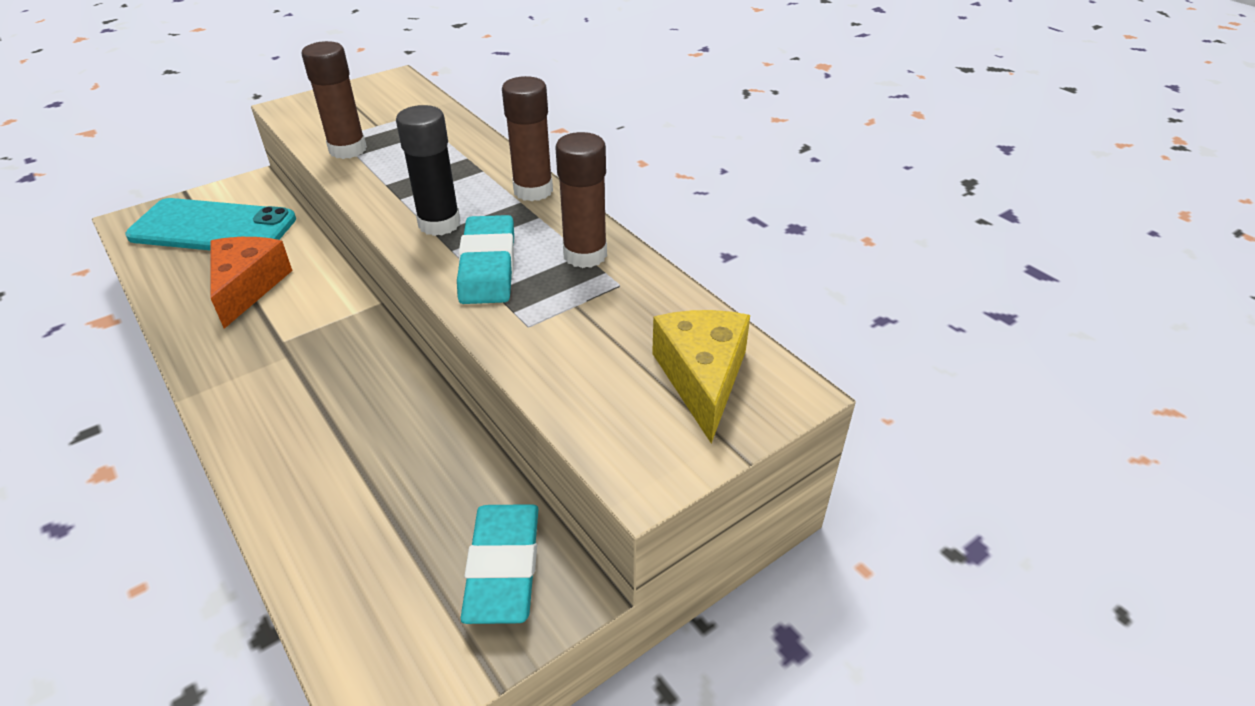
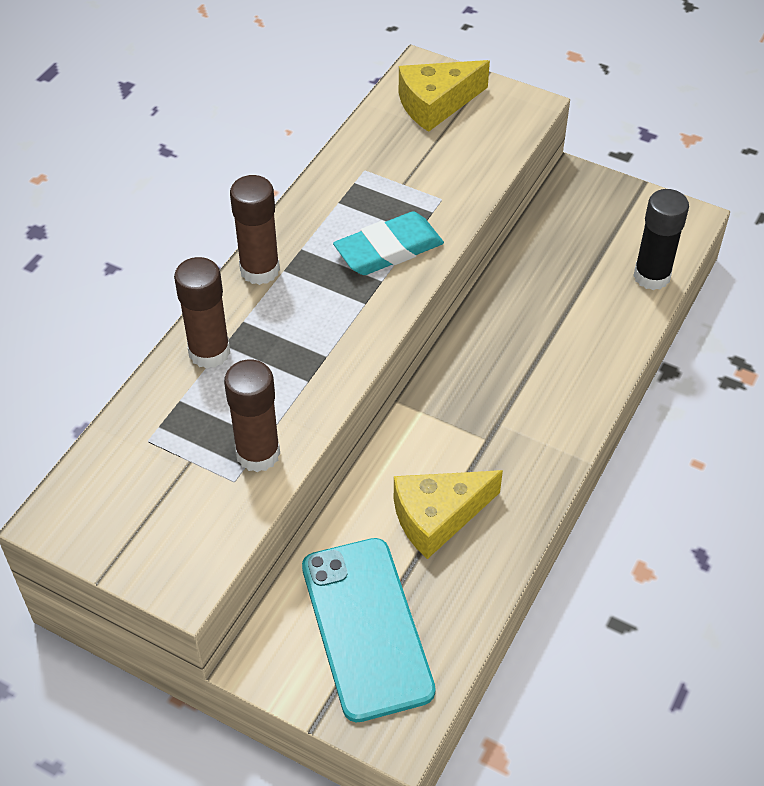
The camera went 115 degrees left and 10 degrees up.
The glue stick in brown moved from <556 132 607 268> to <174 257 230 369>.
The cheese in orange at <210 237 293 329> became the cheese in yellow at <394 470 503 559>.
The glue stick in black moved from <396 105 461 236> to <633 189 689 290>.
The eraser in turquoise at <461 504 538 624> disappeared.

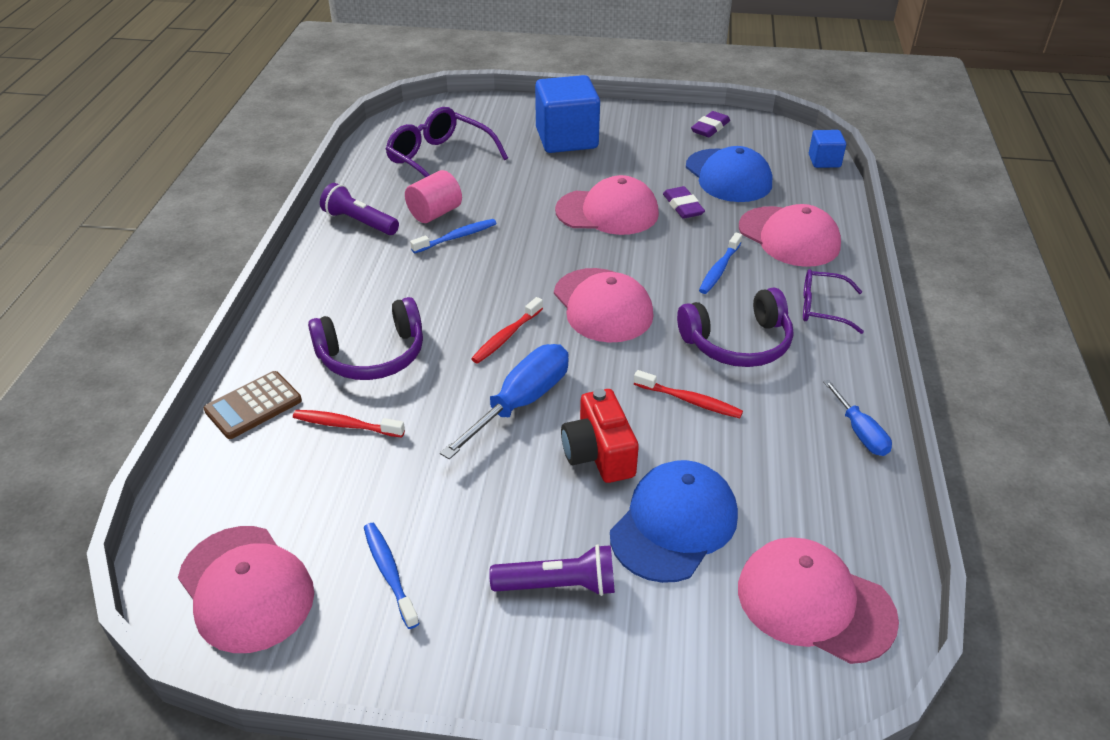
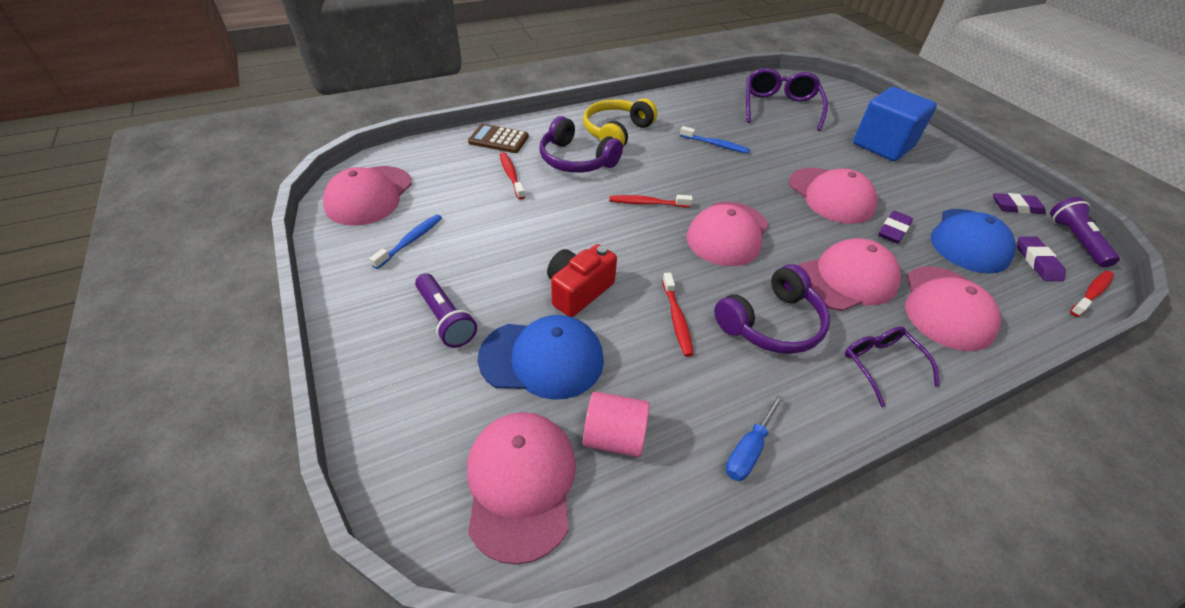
The camera went 55 degrees right and 5 degrees up.
The headphones in yellow at <583 98 657 147> appeared.
The cylinder in pink moved from <405 170 462 223> to <583 391 650 457>.
The headphones in purple at <677 288 793 367> turned 75 degrees counterclockwise.
The toothbrush in blue at <699 232 742 294> was replaced by the cap in pink at <798 238 901 311>.
The eraser in purple at <1017 236 1066 281> appeared.
The flashlight in purple moved from <320 183 399 235> to <1050 197 1120 268>.
The cube in blue at <809 130 846 168> was replaced by the toothbrush in red at <1070 271 1114 317>.
The screwdriver in blue at <440 344 569 459> disappeared.

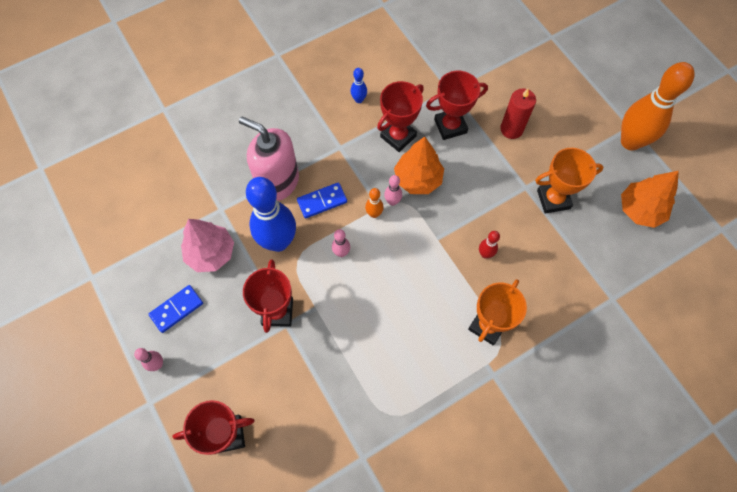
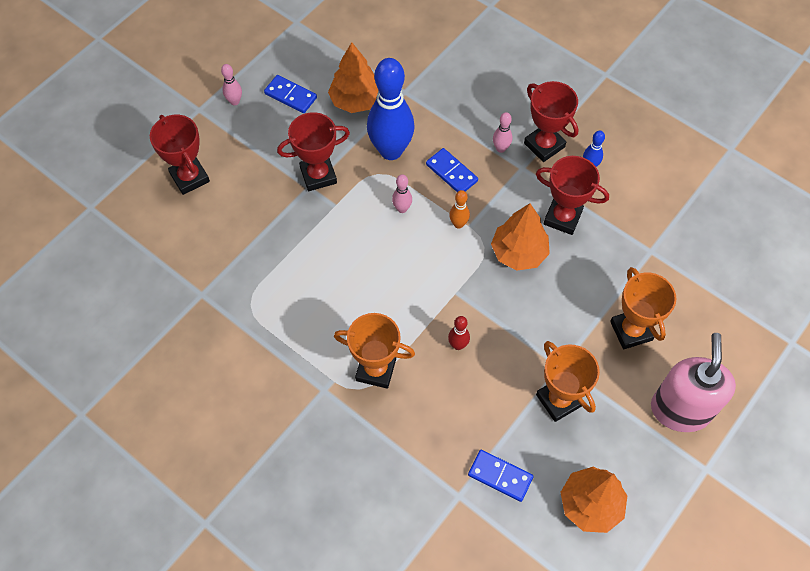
The camera went 70 degrees right and 5 degrees down.
The tree in pink at <181 219 234 272> became the tree in orange at <328 42 378 113>.
The domino in blue at <468 450 533 502> appeared.
The bowling pin in pink moved from <384 175 402 206> to <493 112 512 153>.
The trophy in red moved from <426 71 488 140> to <524 81 578 162>.
The candle in red at <500 89 536 139> was replaced by the trophy in orange at <610 267 676 350>.
The soap dispenser in pink moved from <239 116 299 201> to <651 333 736 432>.
The bowling pin in orange at <621 62 695 151> disappeared.

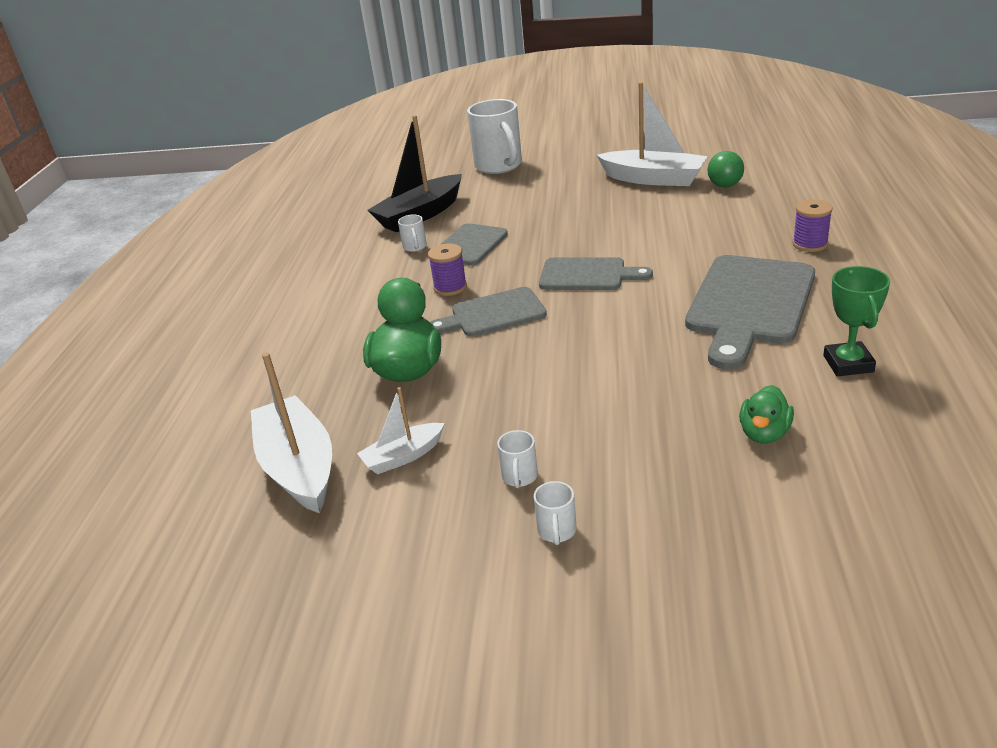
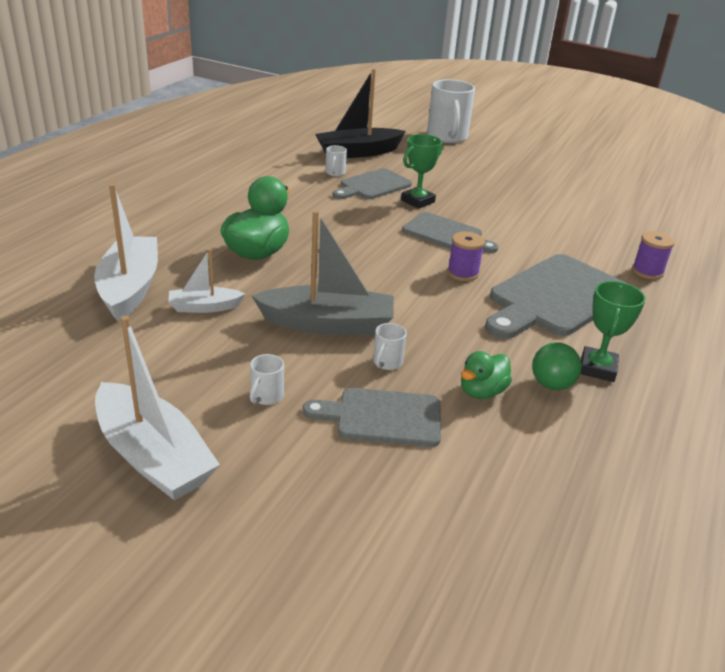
The camera went 15 degrees right and 0 degrees up.
The boat in white moved from <597 82 708 186> to <95 316 220 501>.
The boat in grey at <252 210 394 335> appeared.
The cutting board in grey moved from <430 287 547 337> to <303 388 441 447>.
The mug in white moved from <497 430 538 488> to <373 323 407 370>.
The trophy in green at <401 134 443 209> appeared.
The spool in purple moved from <428 244 467 296> to <447 232 485 281>.
The ball in green moved from <708 151 744 187> to <532 342 582 390>.

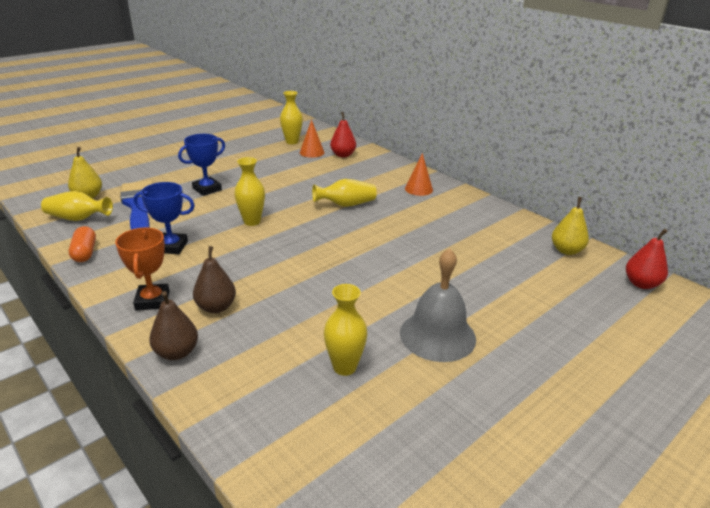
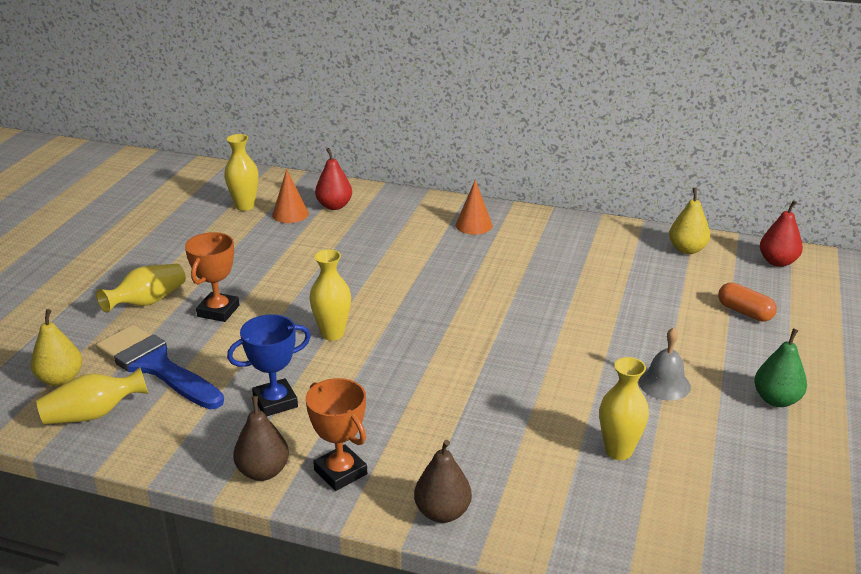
The camera went 30 degrees left and 0 degrees up.
The vase in yellow moved from <312 179 377 207> to <96 264 186 313>.
The trophy in blue at <178 134 225 196> became the trophy in orange at <185 232 239 322>.
The pear in brown moved from <193 246 236 313> to <233 396 289 481>.
The bell in grey at <400 248 476 362> changed to 0.60 times the size.
The capsule in orange moved from <69 226 96 262> to <718 283 777 322>.
The pear in green at <754 328 807 407> appeared.

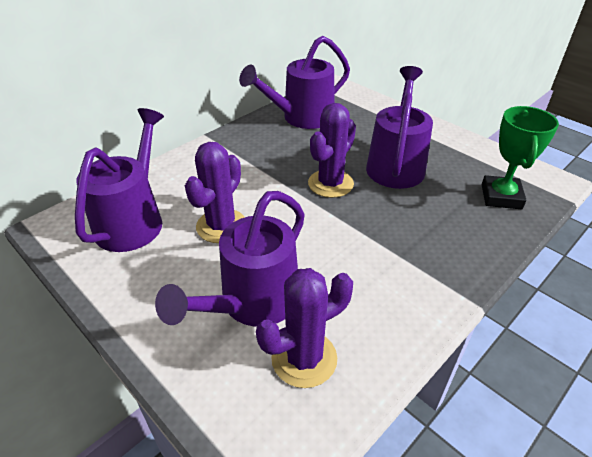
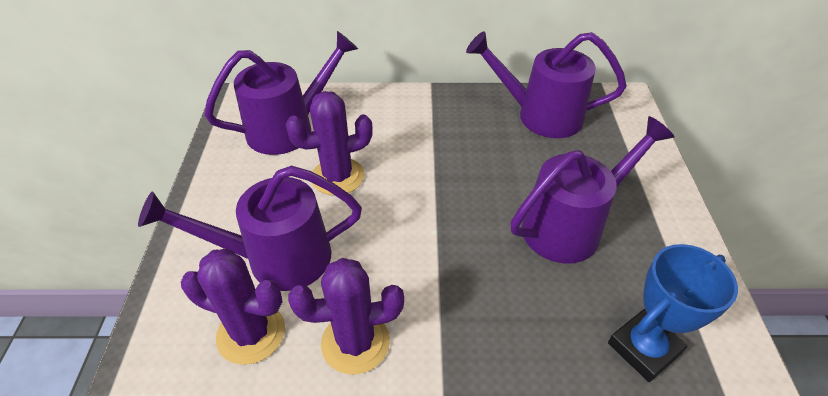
The camera went 45 degrees right and 5 degrees up.
The cactus in purple moved from <308 103 356 198> to <288 258 404 375>.
The trophy in green at <482 106 559 210> became the trophy in blue at <608 244 738 382>.

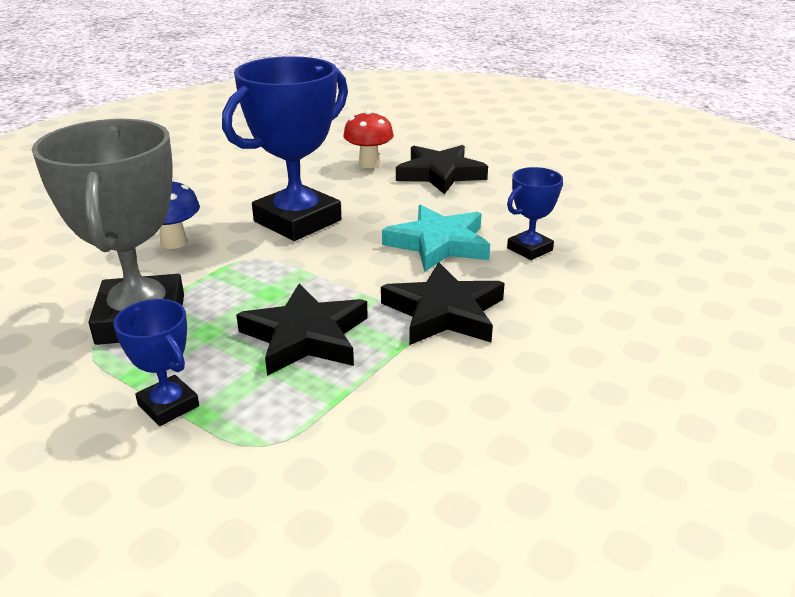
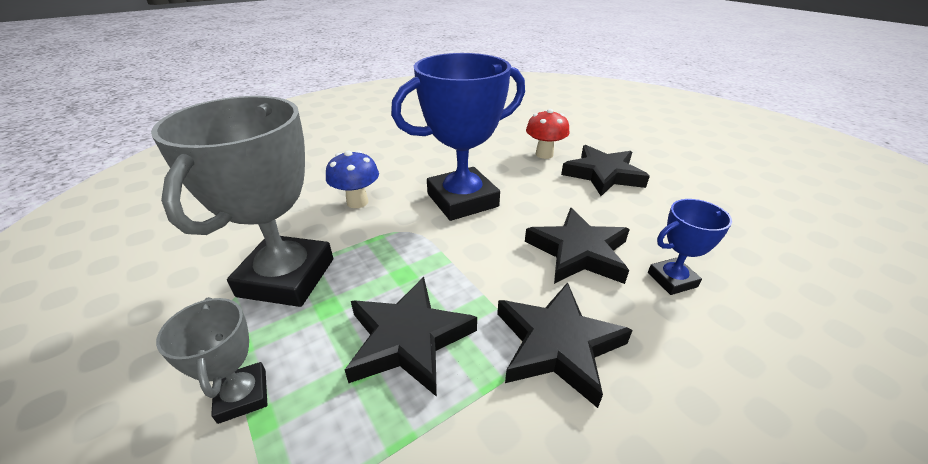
The camera went 20 degrees right and 5 degrees up.
The trophy in blue at <113 299 199 426> became the trophy in grey at <156 297 267 424>.
The star in turquoise at <382 205 490 272> became the star in black at <525 208 630 284>.

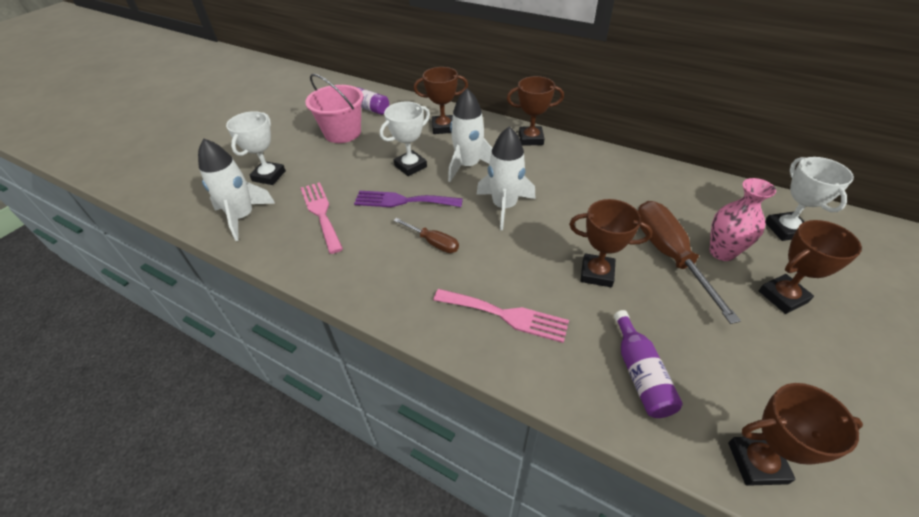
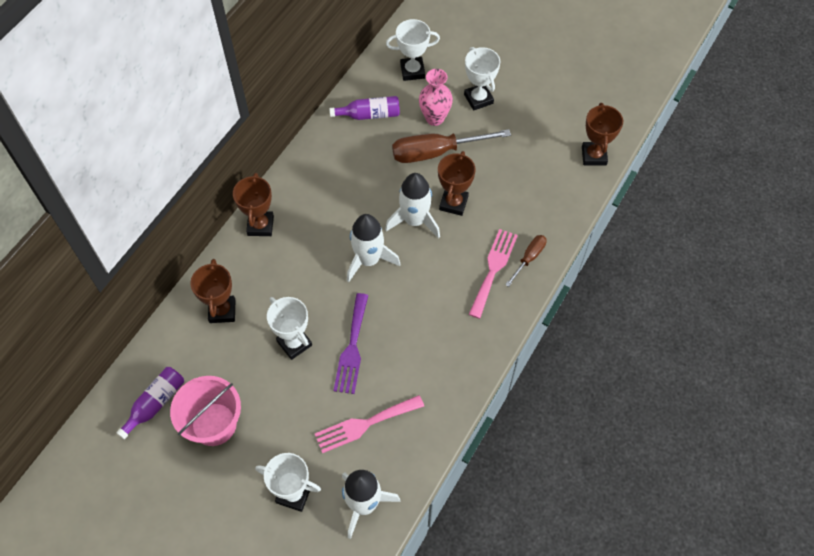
The camera went 90 degrees left and 15 degrees up.
The bottle in purple moved from <614 310 683 418> to <329 96 400 120>.
The rocket in white moved from <448 88 492 182> to <385 173 440 239>.
The trophy in brown at <759 220 862 314> became the trophy in white at <464 47 501 111>.
The screwdriver in brown moved from <394 218 459 253> to <505 235 547 287>.

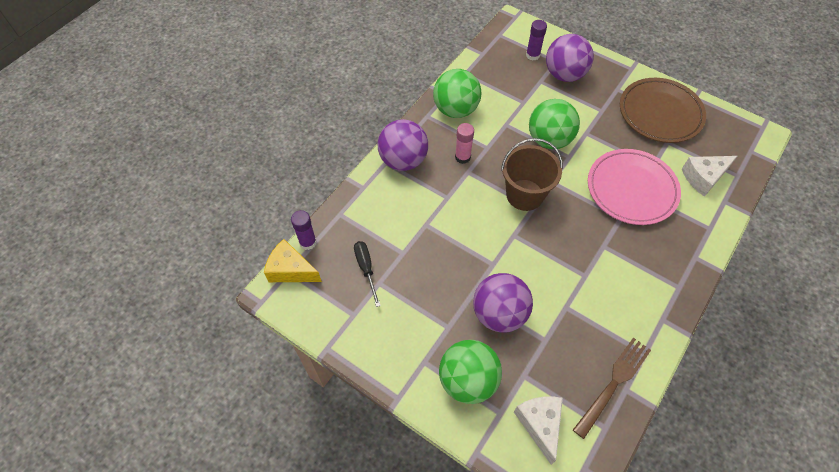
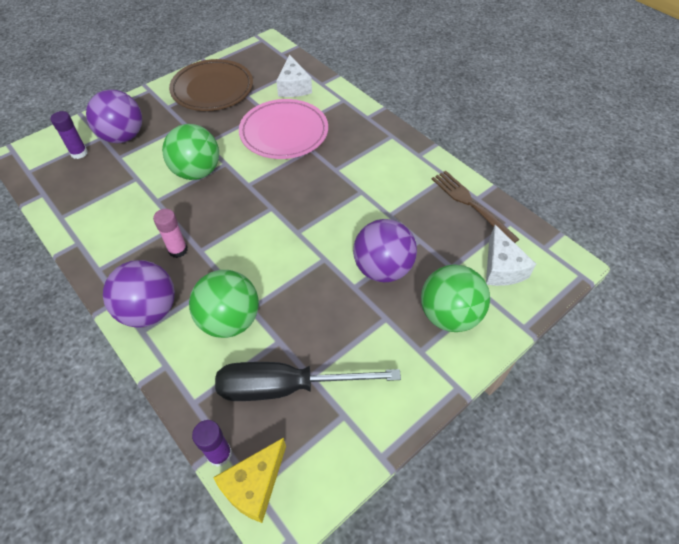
The camera went 75 degrees left and 5 degrees down.
The ball in green moved from <433 69 482 118> to <189 270 259 338>.
The screwdriver in black at <354 241 381 307> changed to 1.92 times the size.
The cheese in white at <514 396 563 465> turned 105 degrees counterclockwise.
The bucket in brown at <501 138 563 211> disappeared.

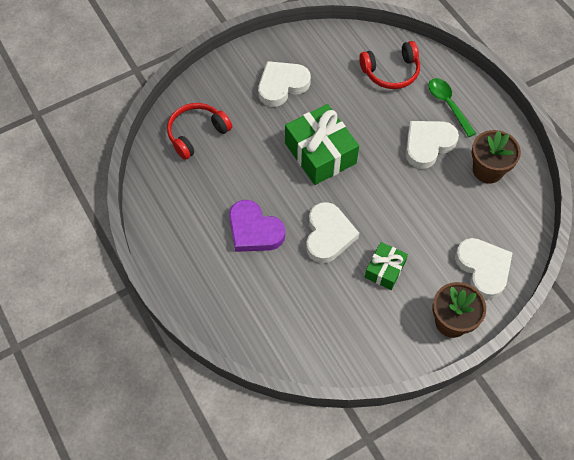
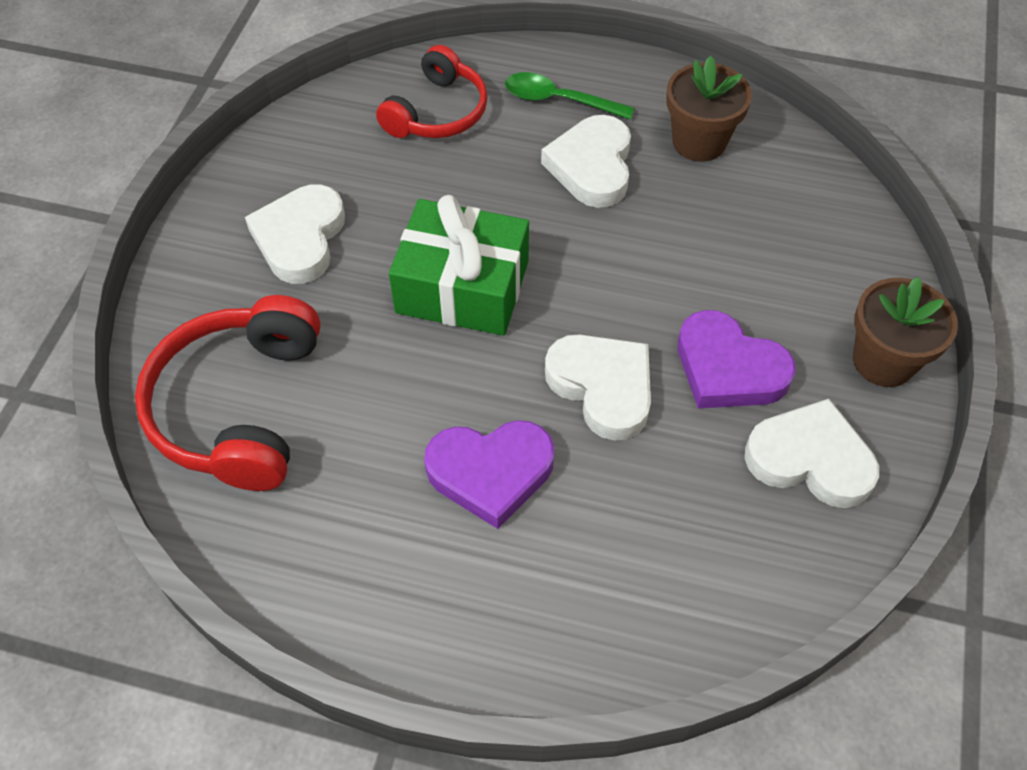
The camera went 45 degrees left and 5 degrees down.
The headphones in red at <167 103 232 160> changed to 1.50 times the size.
The gift in green at <365 242 408 290> was replaced by the heart in purple at <678 310 796 409>.
The heart in white moved from <455 238 512 299> to <744 399 879 508>.

